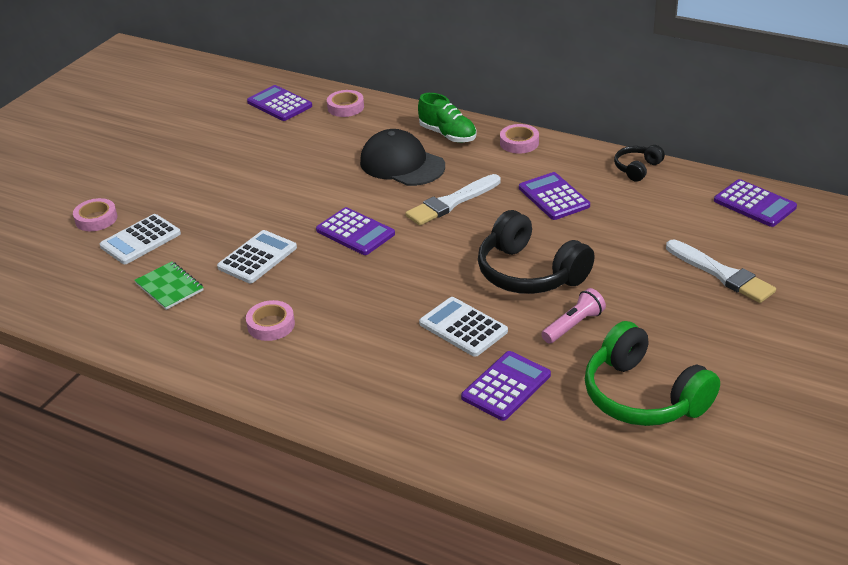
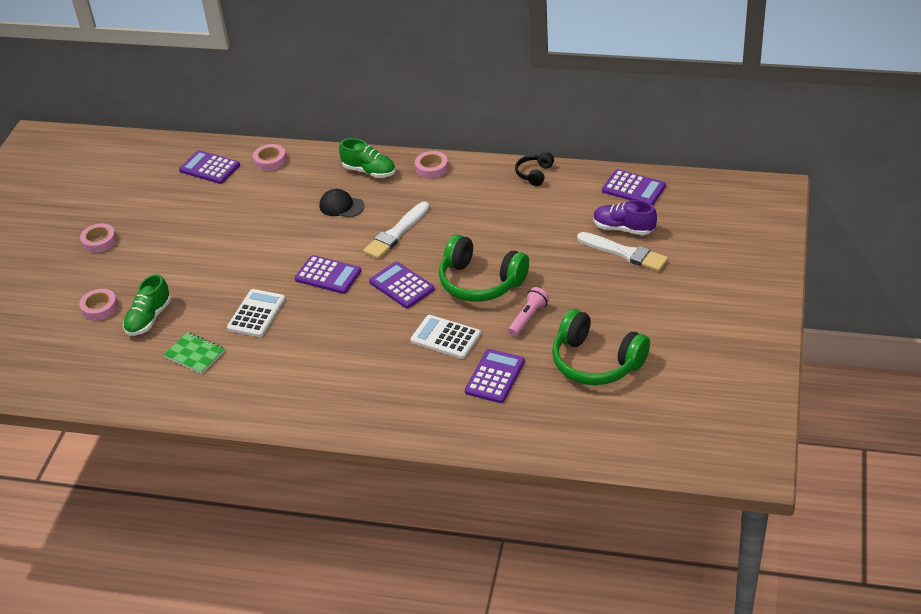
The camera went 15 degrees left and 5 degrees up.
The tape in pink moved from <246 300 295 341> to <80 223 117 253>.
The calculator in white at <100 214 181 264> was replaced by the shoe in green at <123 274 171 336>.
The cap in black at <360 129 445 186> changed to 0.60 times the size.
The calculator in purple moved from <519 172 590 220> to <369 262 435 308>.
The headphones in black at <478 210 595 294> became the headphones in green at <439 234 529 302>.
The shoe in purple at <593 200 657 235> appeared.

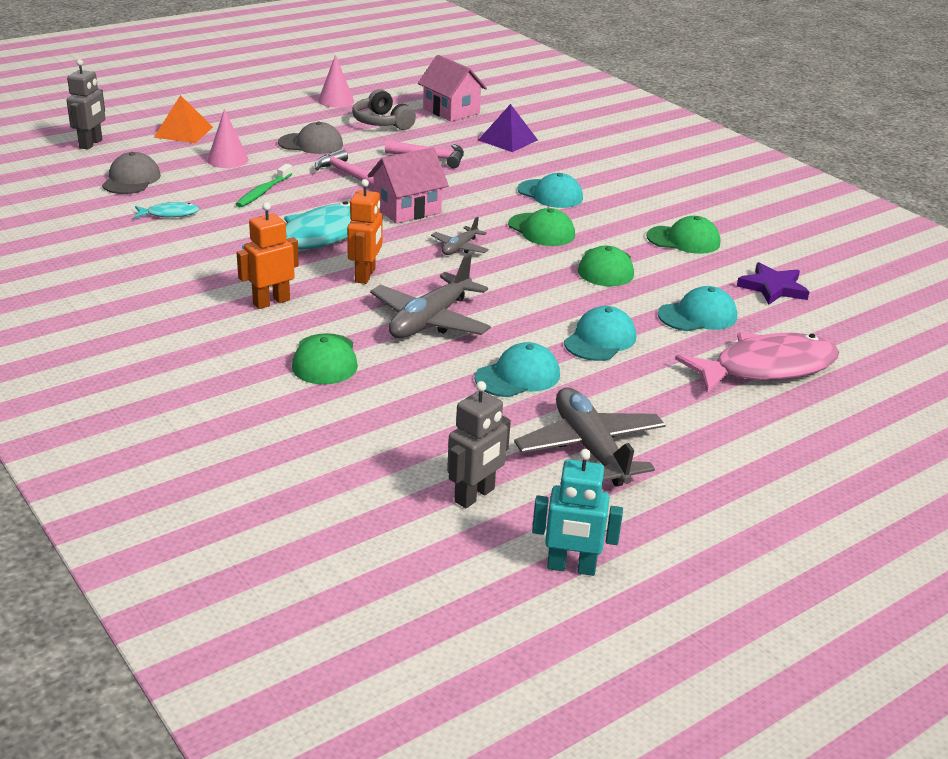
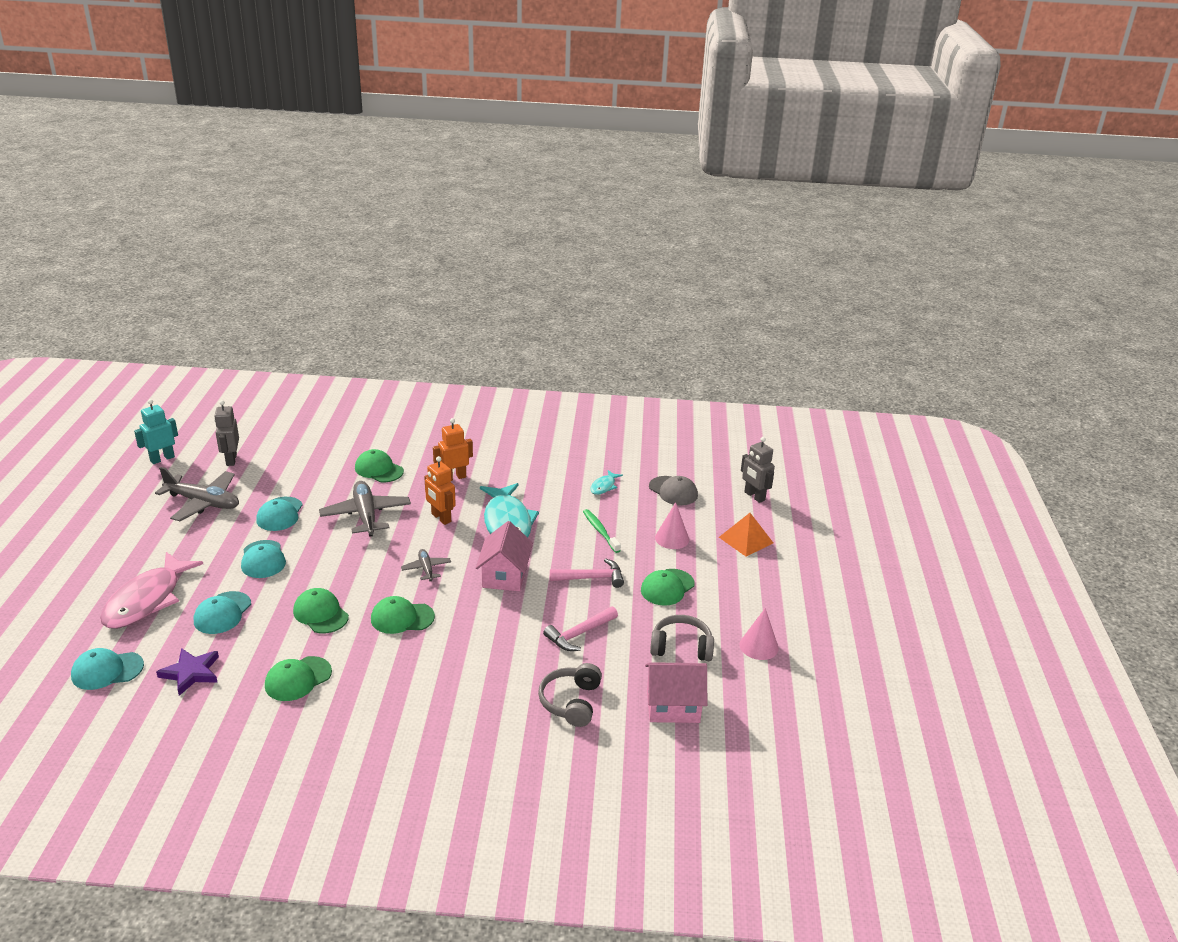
The camera went 130 degrees right and 0 degrees up.
The cap in turquoise moved from <517 173 583 208> to <71 648 144 690>.
The robot in orange at <237 202 299 309> turned 120 degrees counterclockwise.
The pyramid in purple at <478 104 538 152> was replaced by the headphones in grey at <538 663 602 727>.
The cap in grey at <278 122 343 154> became the cap in green at <641 569 695 606>.

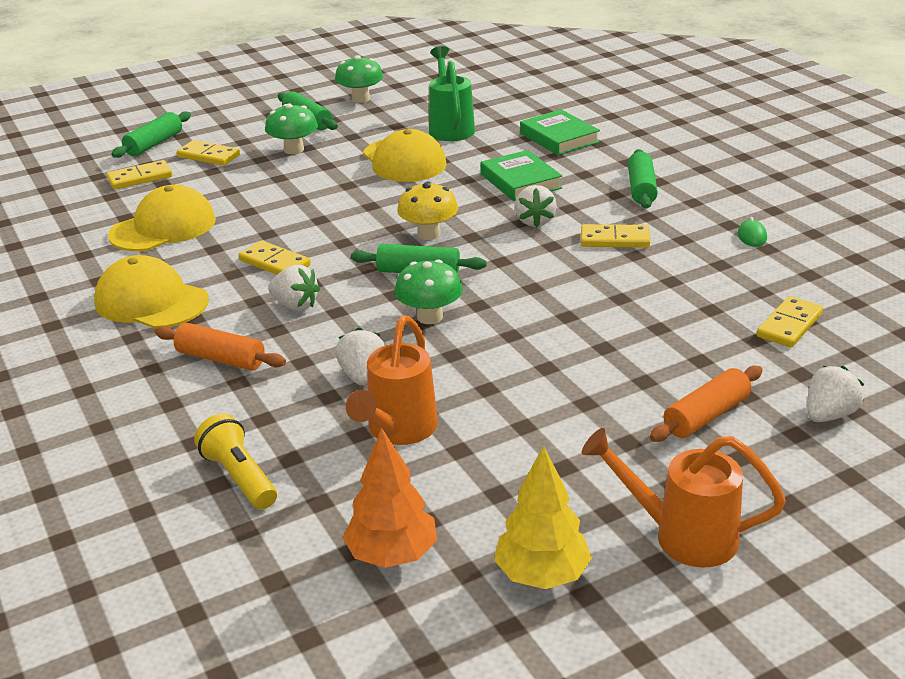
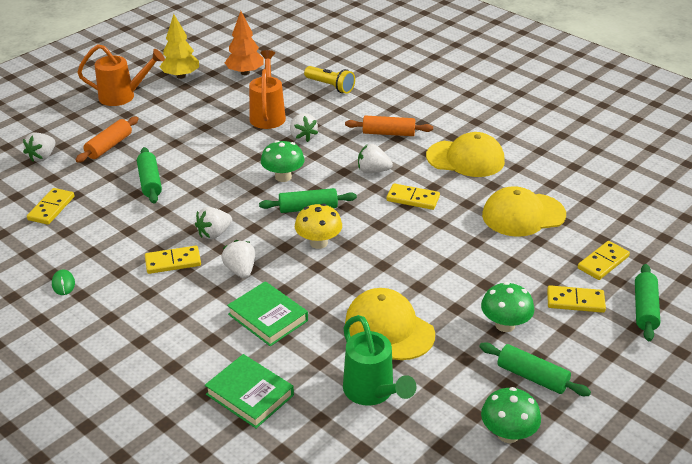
The camera went 160 degrees right and 5 degrees up.
The rolling pin in green moved from <628 149 658 209> to <137 147 162 204>.
The strawberry in white at <195 207 232 239> appeared.
The cap in yellow at <108 185 216 251> turned 45 degrees clockwise.

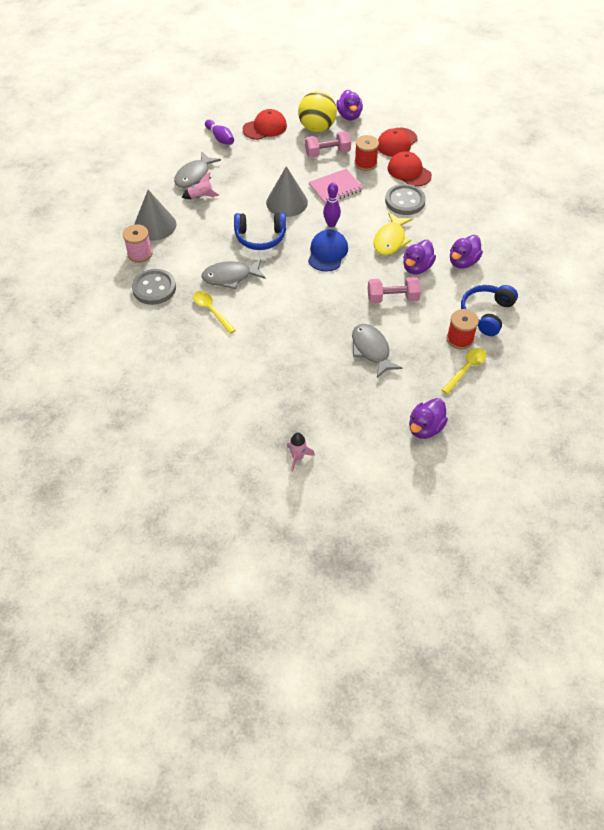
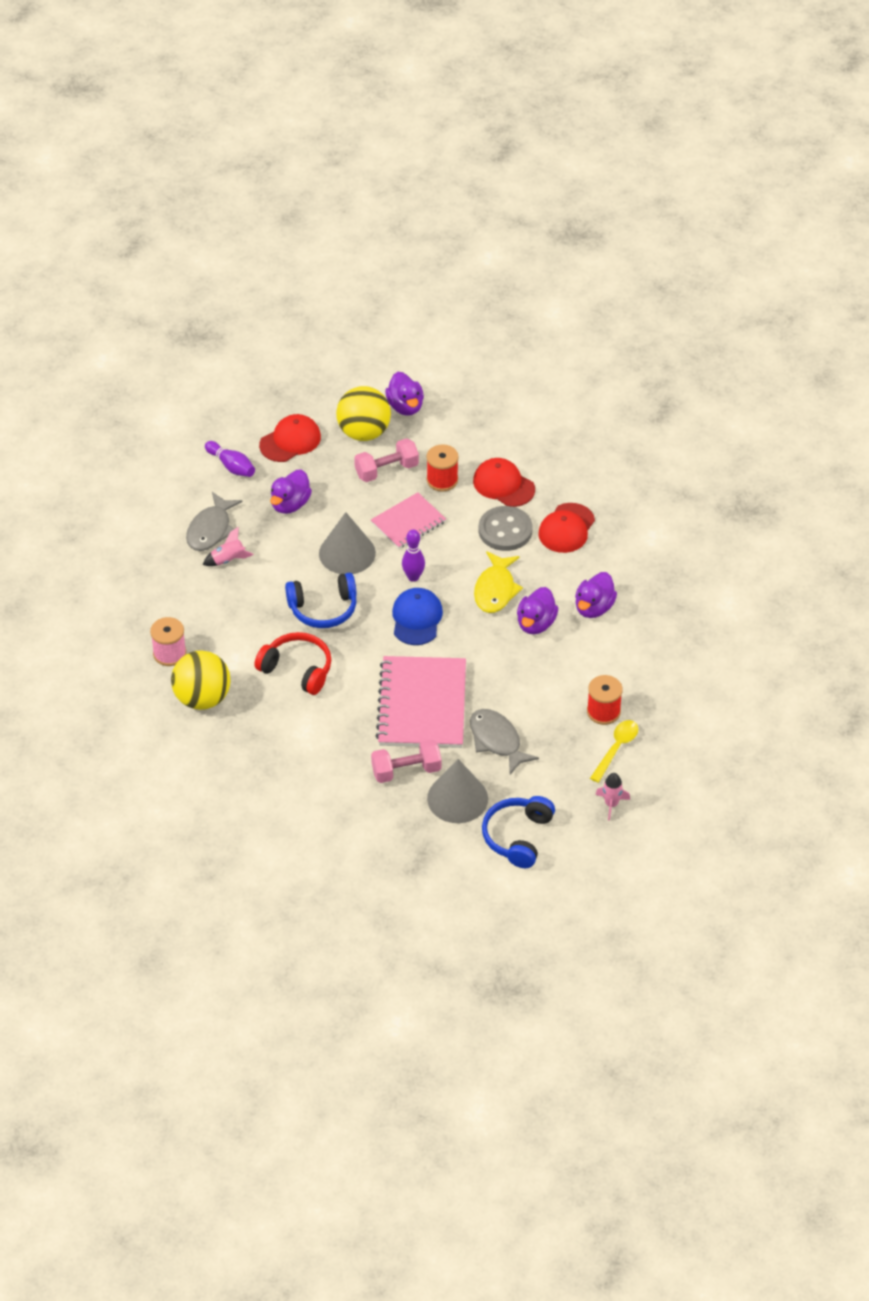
The camera went 10 degrees left and 5 degrees down.
The button in grey at <132 269 176 305> was replaced by the ball in yellow at <171 650 230 710>.
The fish in grey at <201 259 266 289> was replaced by the headphones in red at <254 632 331 695>.
The duck in purple moved from <409 398 448 439> to <270 470 312 514>.
The dumbbell in pink moved from <368 277 421 304> to <371 739 442 783>.
The notebook in pink at <376 656 466 748> appeared.
The cone in grey moved from <134 190 177 241> to <427 759 488 823>.
The headphones in blue moved from <461 285 518 336> to <482 796 555 868>.
The cap in red moved from <378 128 417 157> to <538 503 595 553>.
The rocket in pink moved from <287 432 315 472> to <595 773 630 821>.
The spoon in yellow at <193 291 236 334> disappeared.

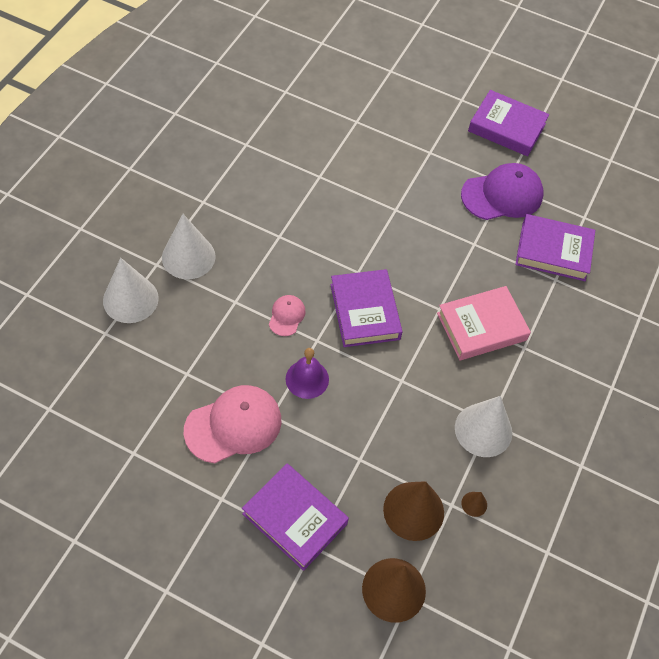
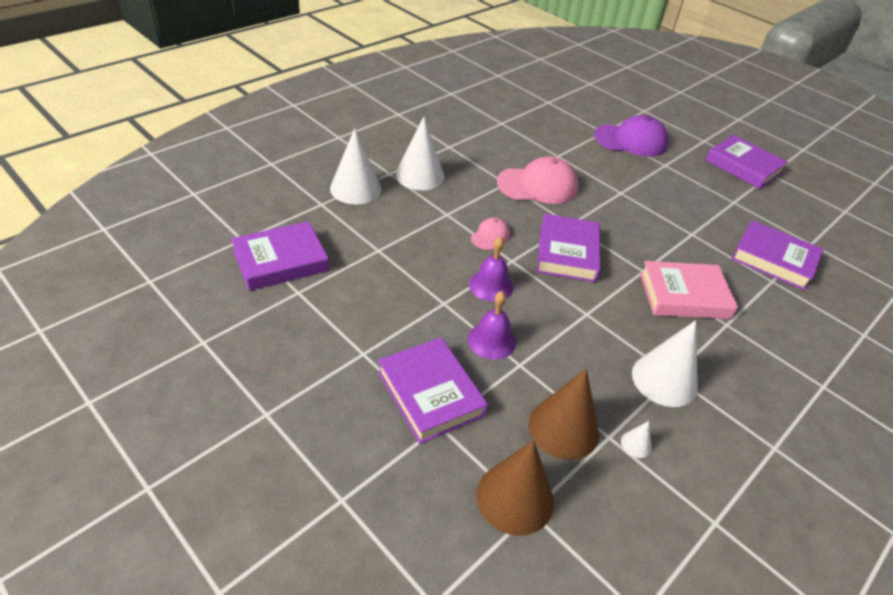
The camera went 20 degrees right and 15 degrees down.
The book in purple at <231 221 329 291> appeared.
The bell in purple at <468 291 516 360> appeared.
The cap in pink moved from <184 385 281 463> to <497 156 579 204>.
The cap in purple moved from <461 163 543 220> to <594 115 668 157>.
The cone in brown at <462 492 487 517> became the cone in white at <621 421 652 458>.

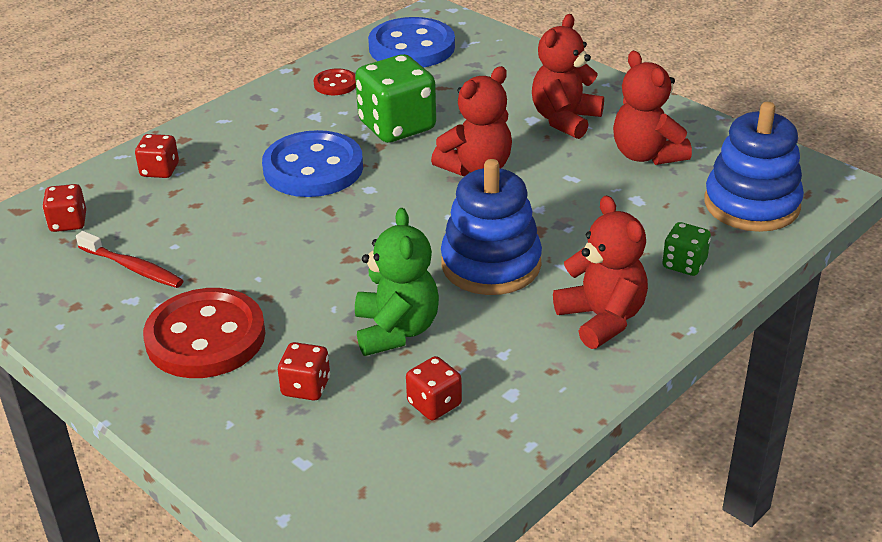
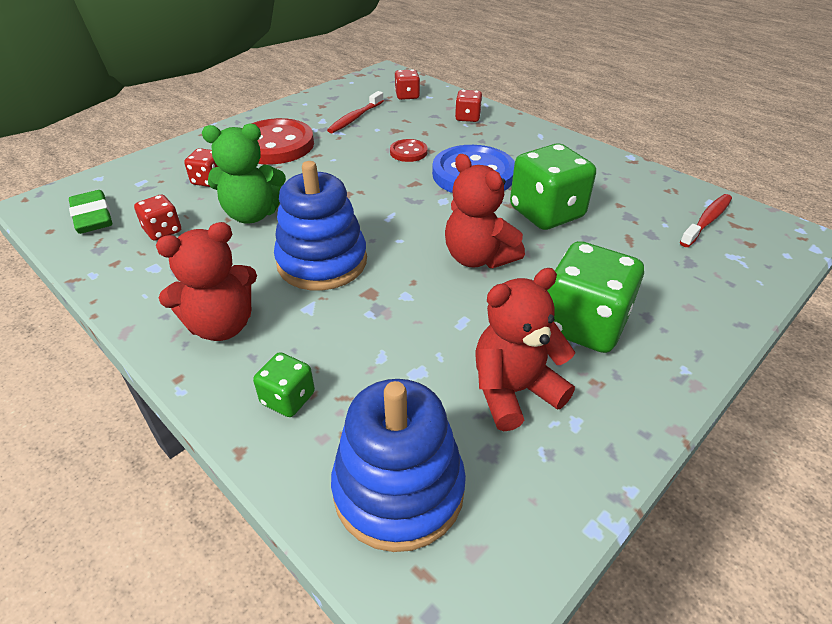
The camera went 90 degrees right and 5 degrees up.
The eraser in green at <69 190 112 234> appeared.
The button in red moved from <314 69 356 95> to <390 139 428 162>.
The teddy bear in red at <532 14 604 139> was replaced by the dice in green at <547 241 644 353>.
The button in blue at <368 17 455 67> was replaced by the toothbrush in red at <680 194 732 247>.

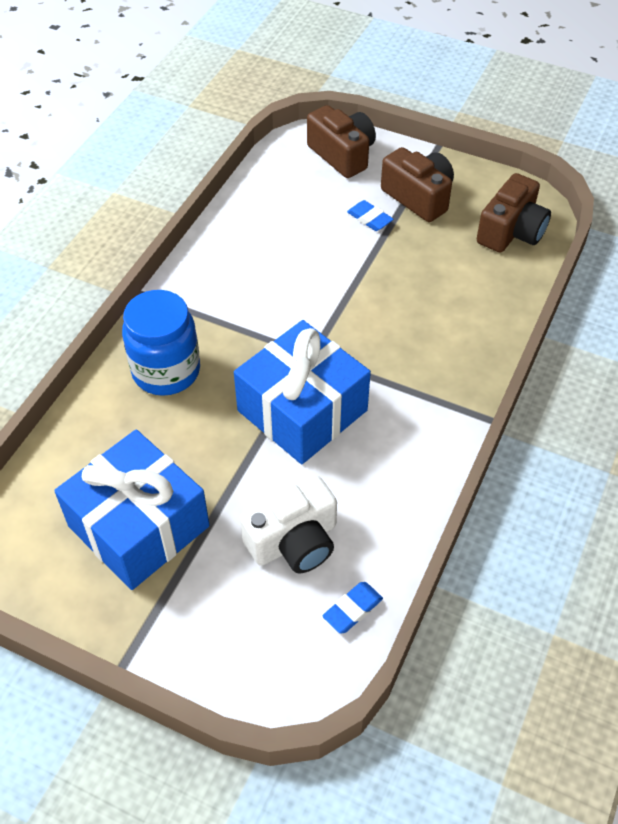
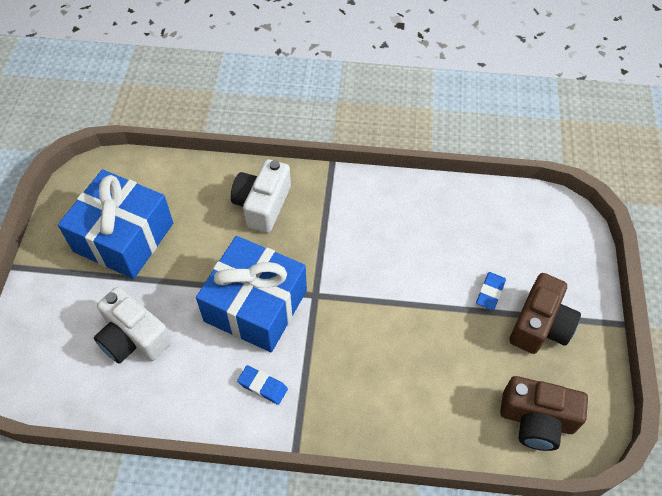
The camera went 70 degrees right and 5 degrees up.
The jar in blue at <122 290 200 396> was replaced by the camera in white at <231 159 291 233>.
The eraser in blue moved from <322 582 383 633> to <237 365 288 405>.
The camera in brown at <307 105 376 178> disappeared.

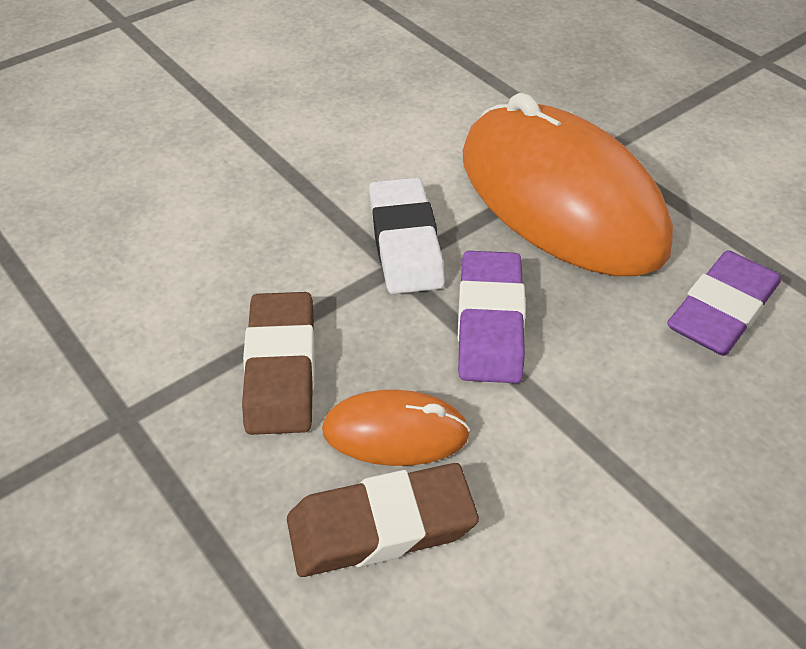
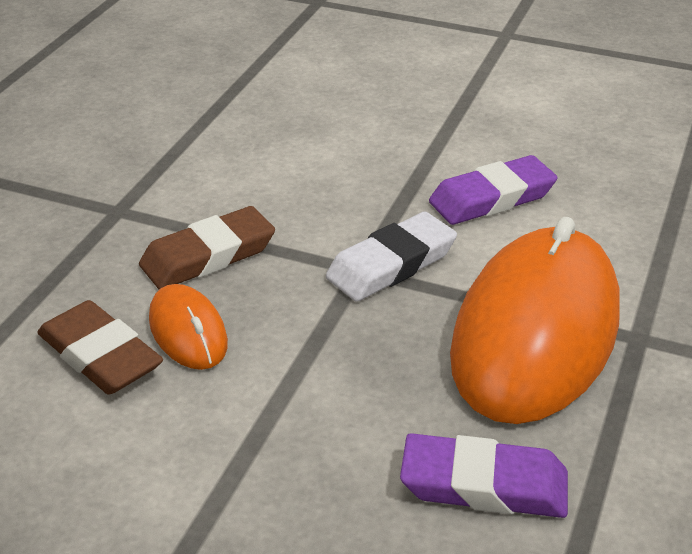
The camera went 60 degrees right and 10 degrees down.
The eraser in purple moved from <458 251 526 383> to <429 155 557 225>.

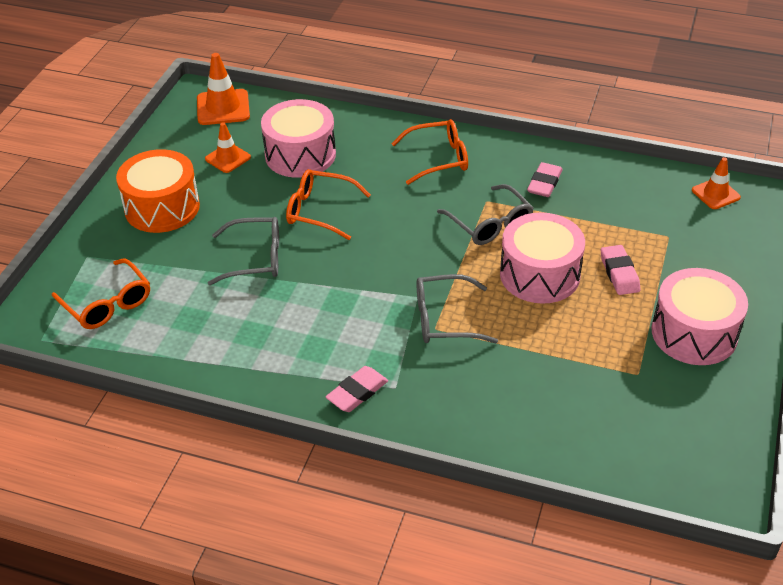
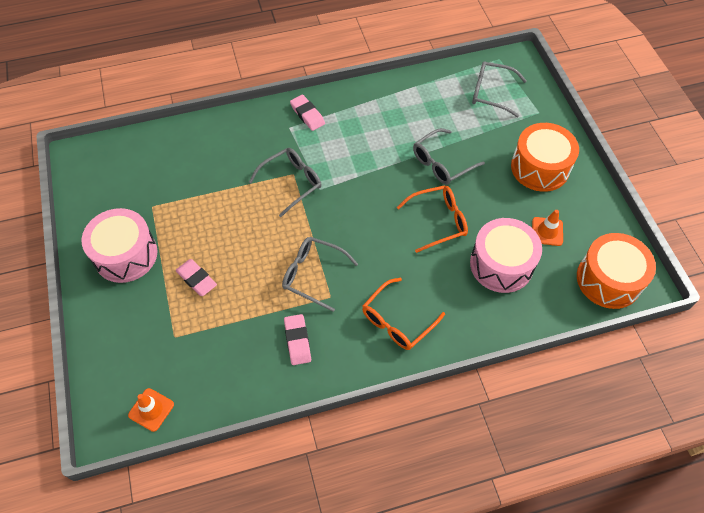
The camera went 145 degrees right and 15 degrees up.
The eraser in pink at <326 366 388 412> turned 45 degrees counterclockwise.
The glasses in orange at <52 258 150 329> became the glasses in grey at <472 61 527 117>.
The traffic cone in orange at <197 53 250 125> was replaced by the drum in orange at <577 233 656 309>.
The drum in pink at <500 212 585 304> disappeared.

